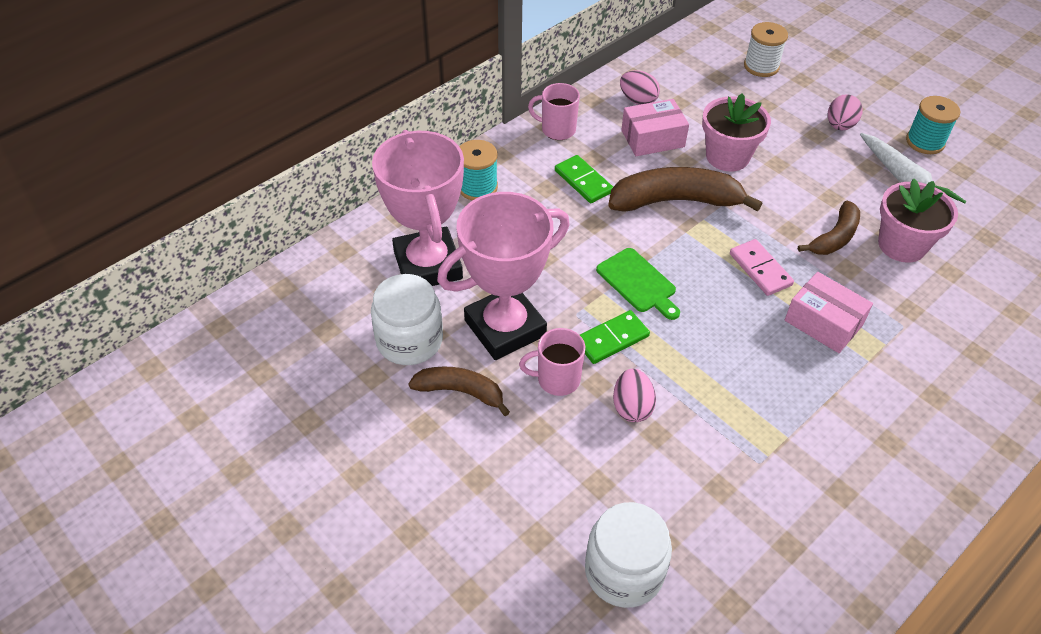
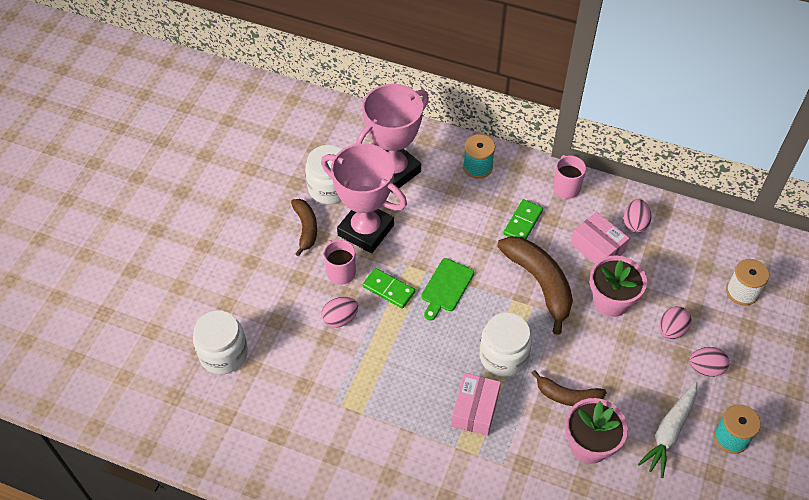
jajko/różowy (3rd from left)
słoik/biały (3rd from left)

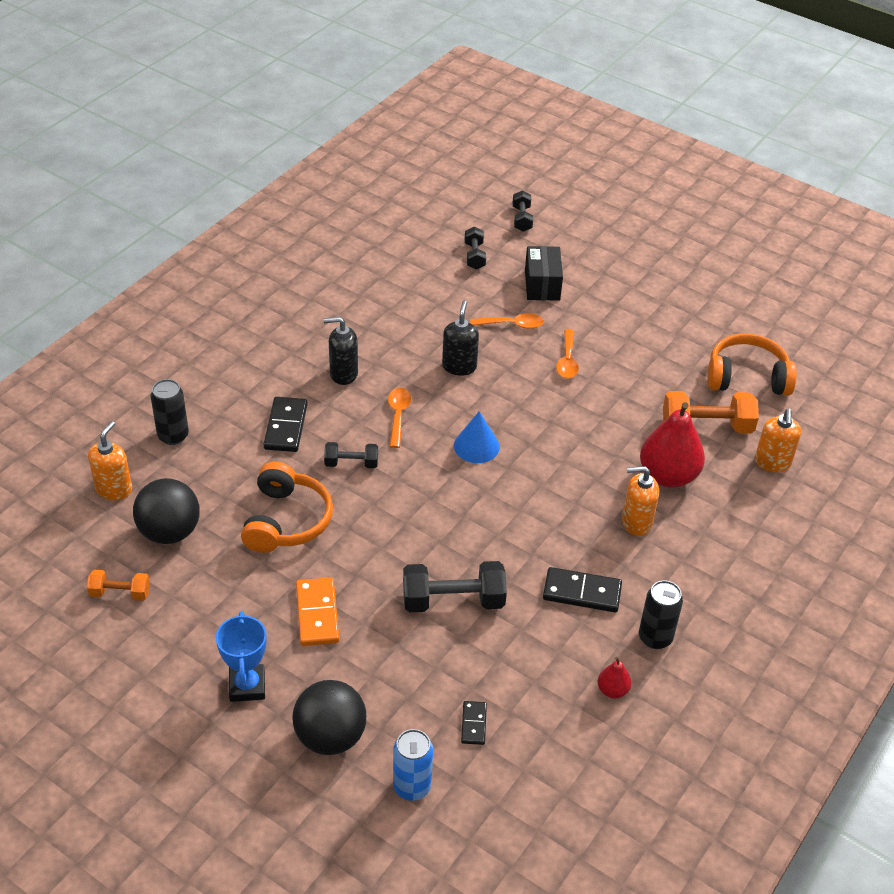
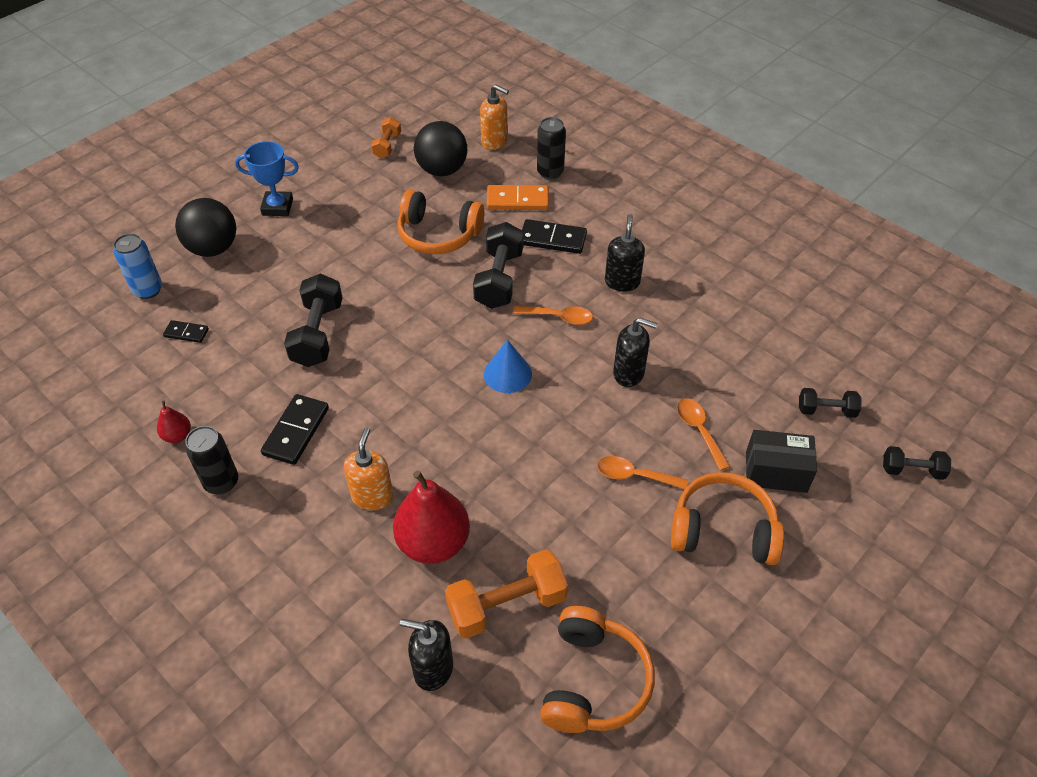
słuchawki/pomarańczowy (3rd from left)
kostka domina/pomarańczowy
dozownik mydła/czarny (1st from left)
łyżka/pomarańczowy (3rd from left)
hantel/pomarańczowy (2nd from left)
hantel/czarny (2nd from left)

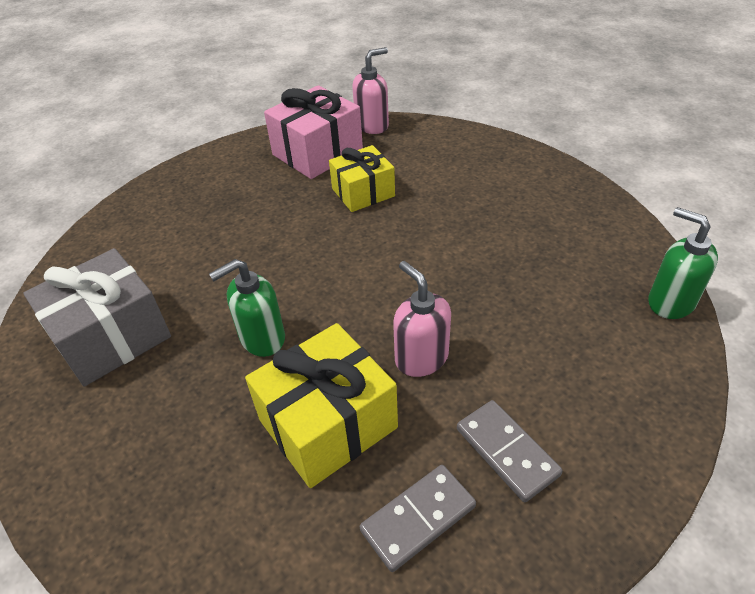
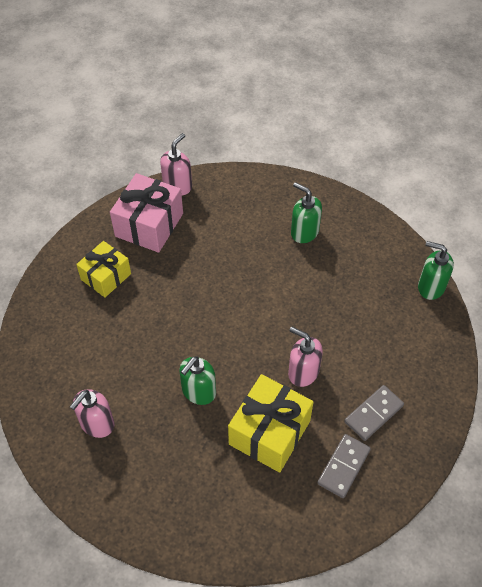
dozownik mydła/zielony (2nd from left)
prezent/żółty (1st from left)
dozownik mydła/różowy (1st from left)
kostka domina/szary (2nd from left)

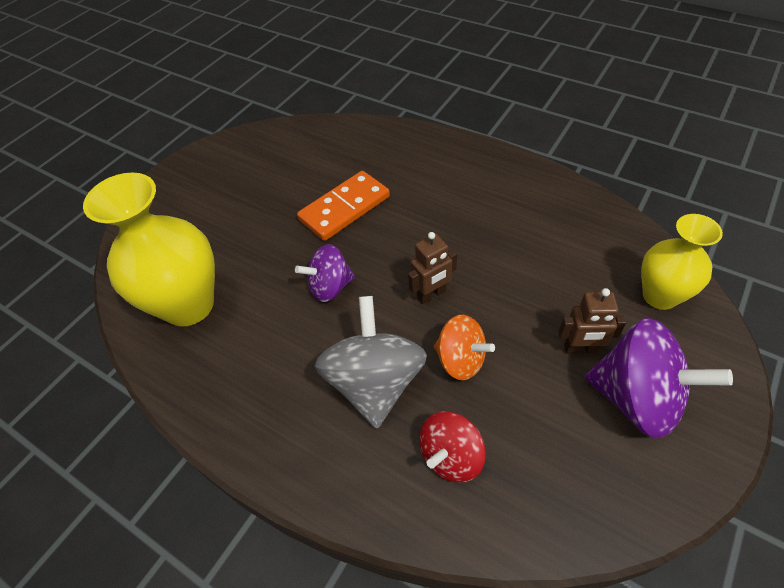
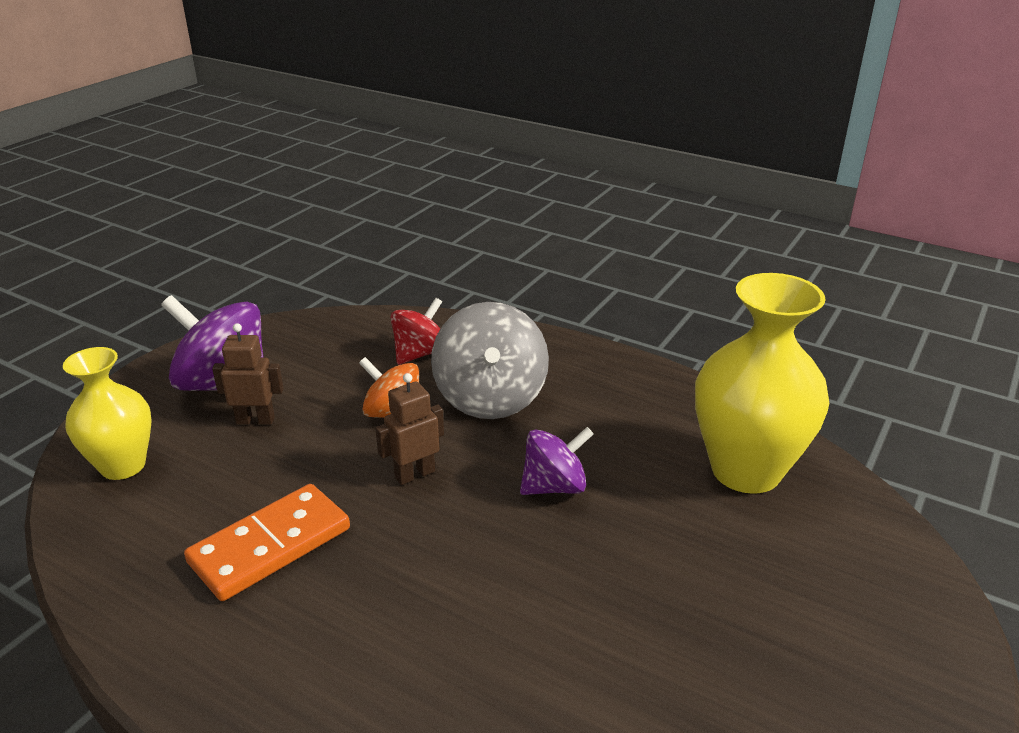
kostka domina/pomarańczowy

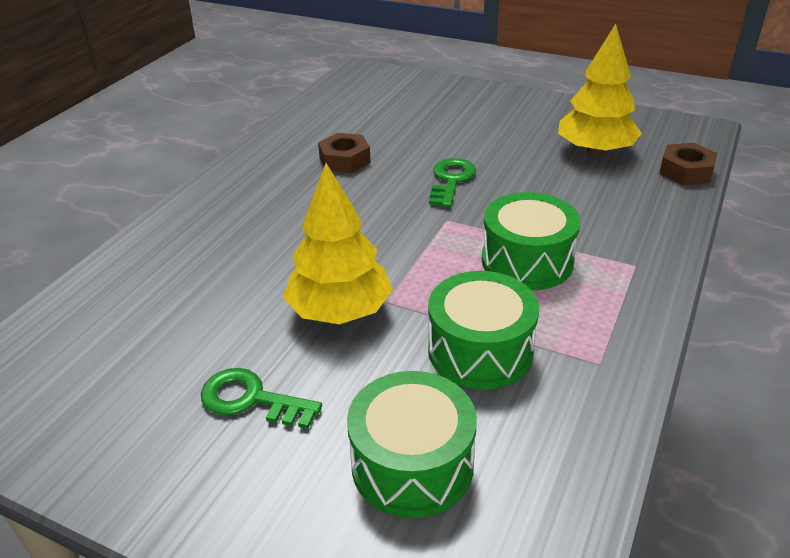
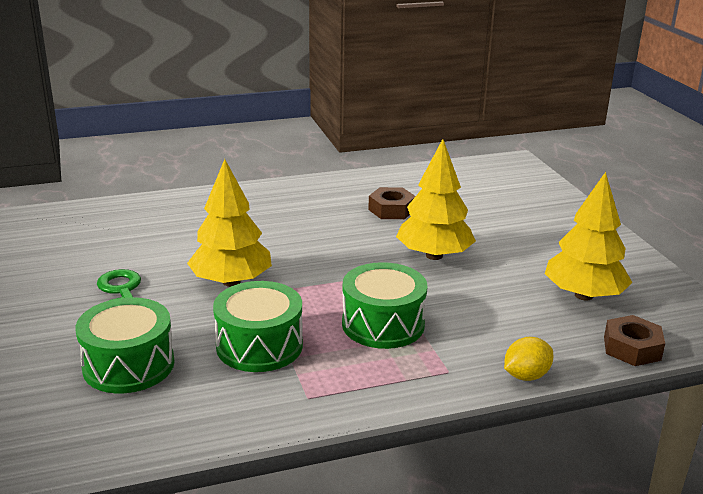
cytryna/żółty
drzewko/żółty (2nd from left)

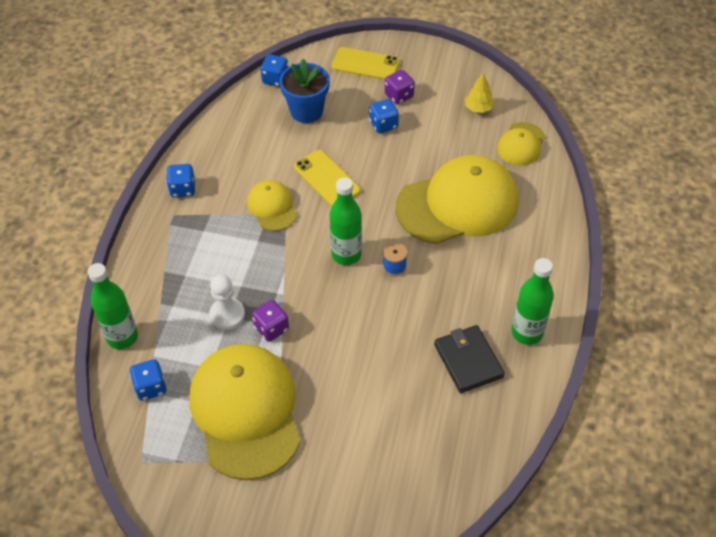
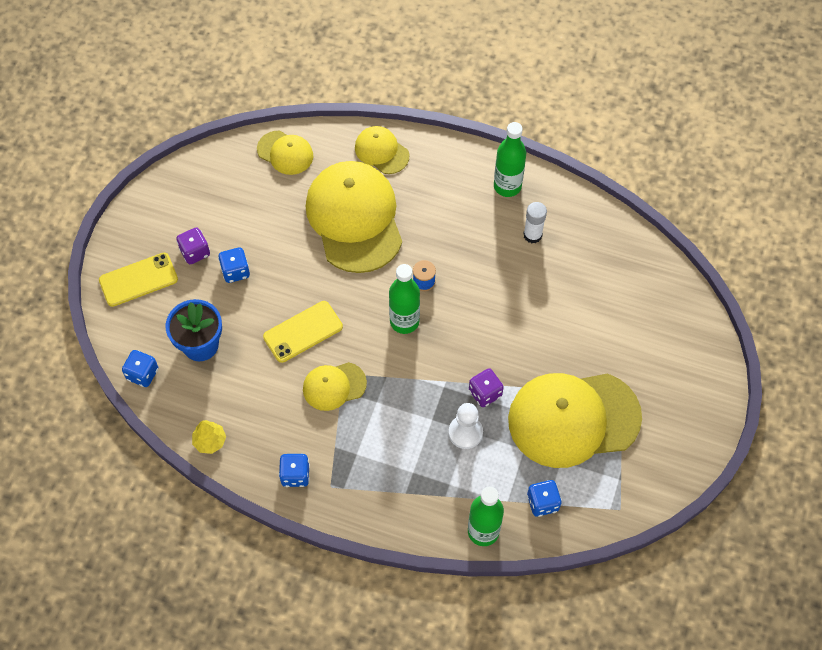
czapka/żółty (4th from left)
drzewko/żółty
klej w sztyfcie/biały
telefon/żółty (1st from left)

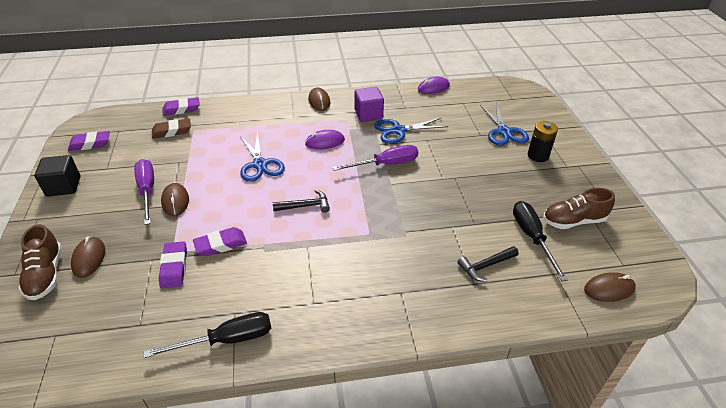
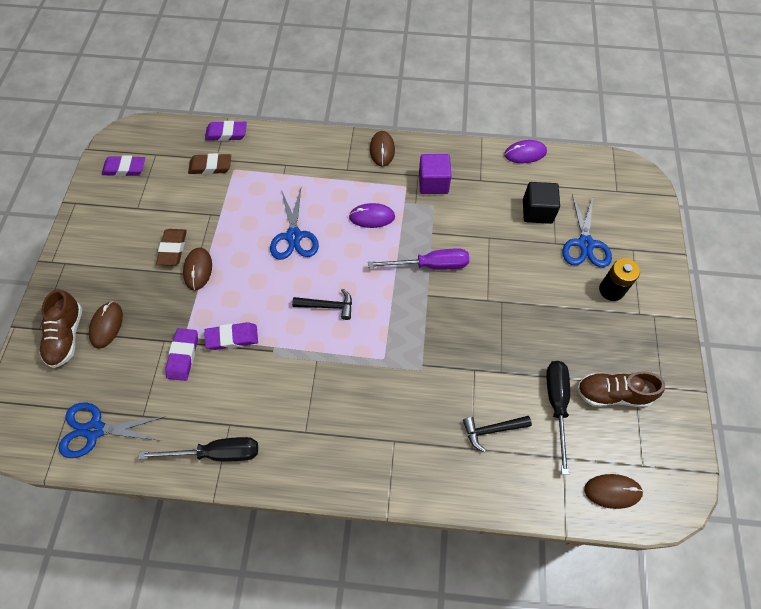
sześcian/czarny
nożyczki/niebieski (1st from left)
gumka do mazania/brązowy (1st from left)

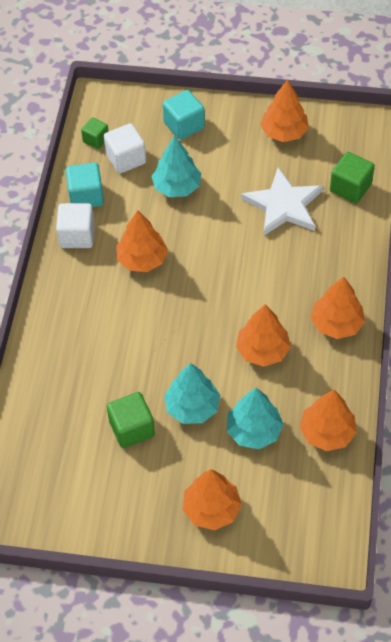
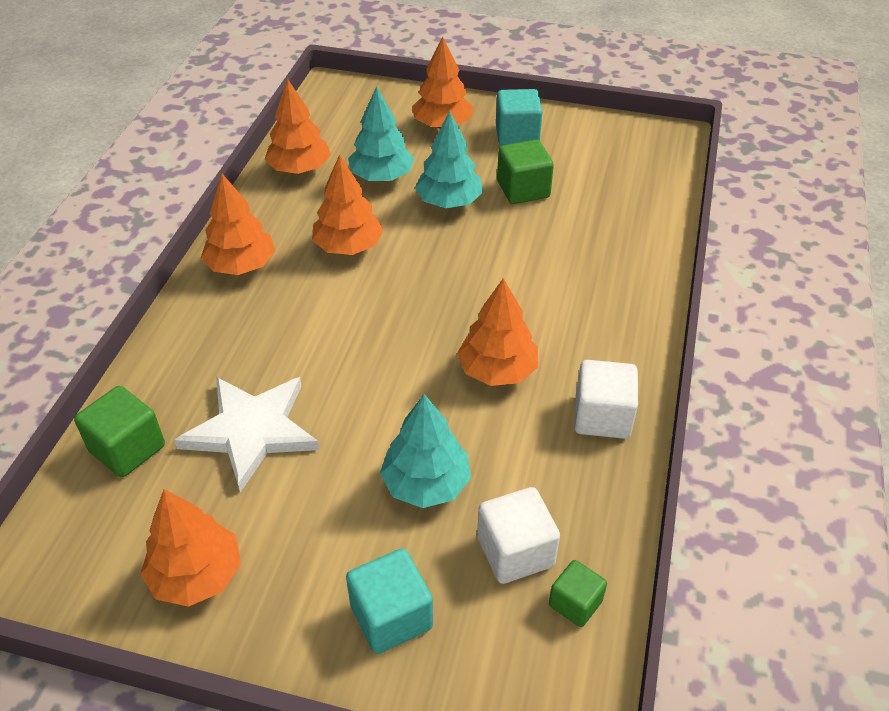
sześcian/turkusowy (2nd from left)

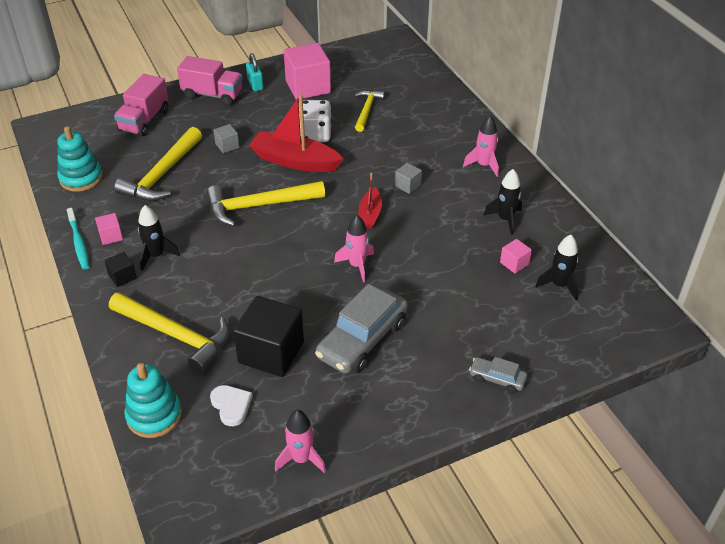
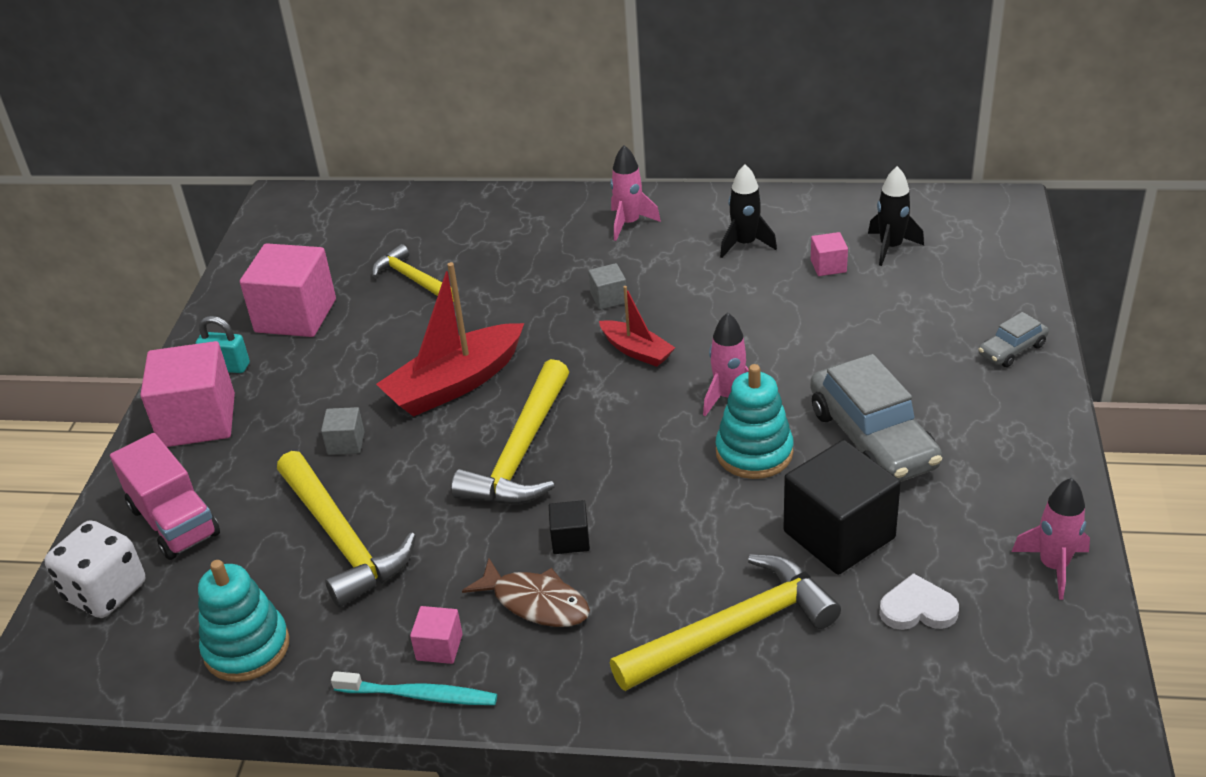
sześcian/czarny (1st from left)
zabawka nakładanka/turkusowy (2nd from left)
kostka do gry/biały
ryba/brązowy
sześcian/różowy (1st from left)

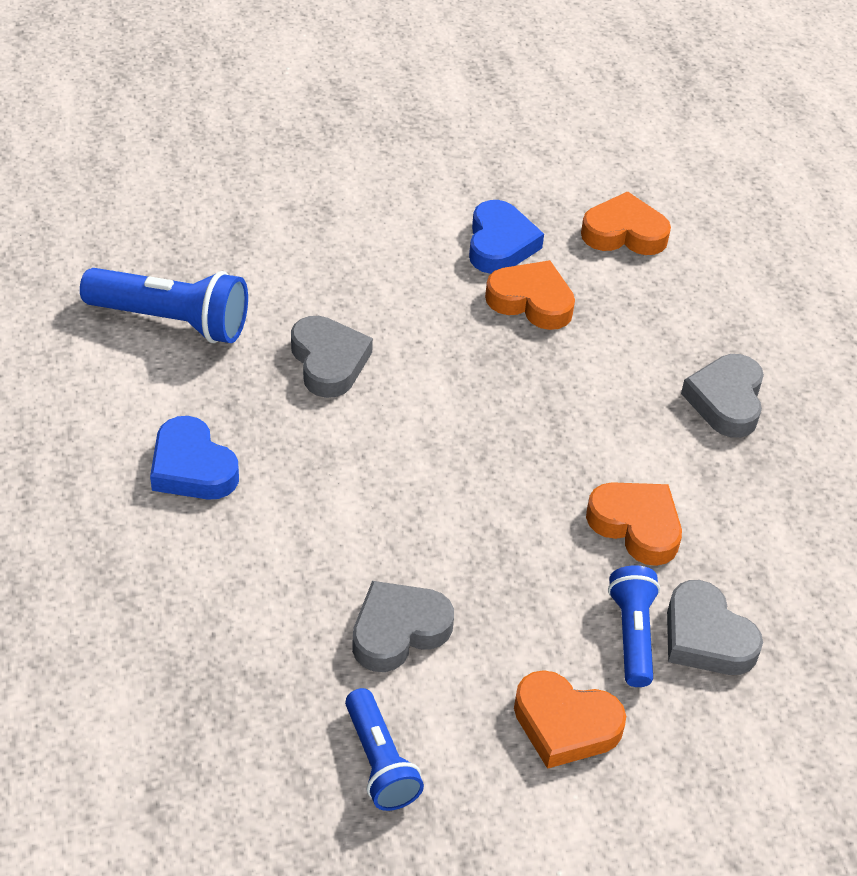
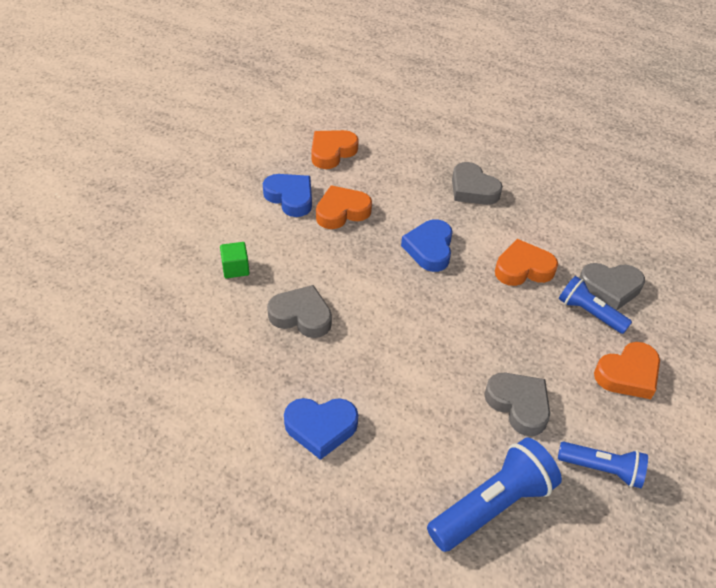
sześcian/zielony
serce/niebieski (3rd from left)
latarka/niebieski (1st from left)
serce/szary (3rd from left)

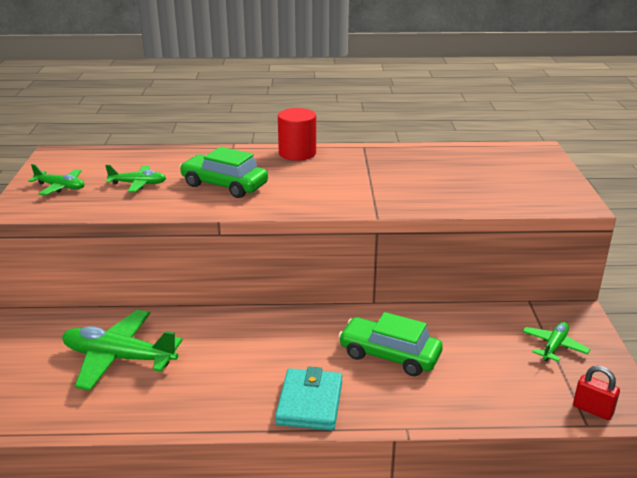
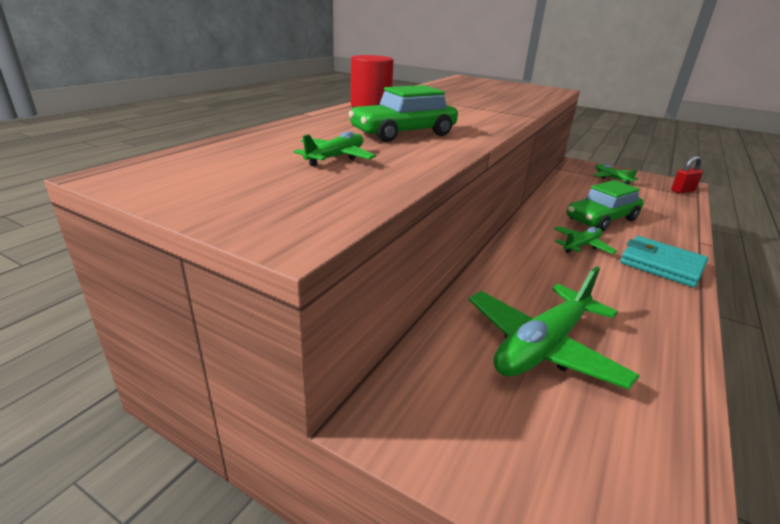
samolot/zielony (3rd from left)

